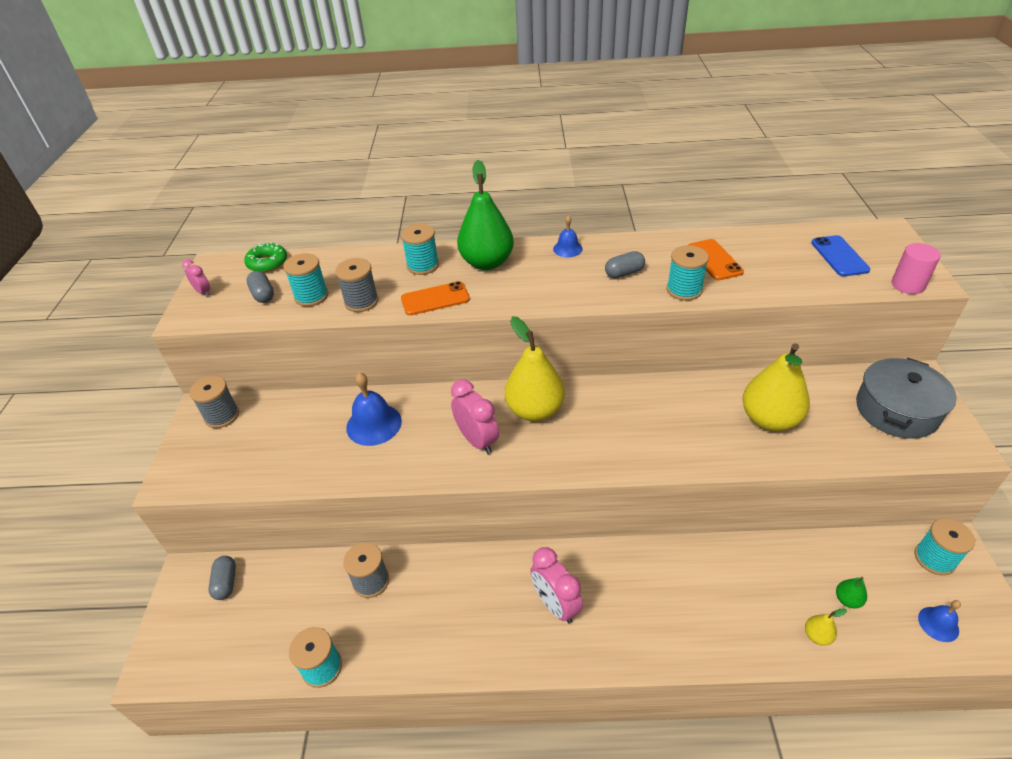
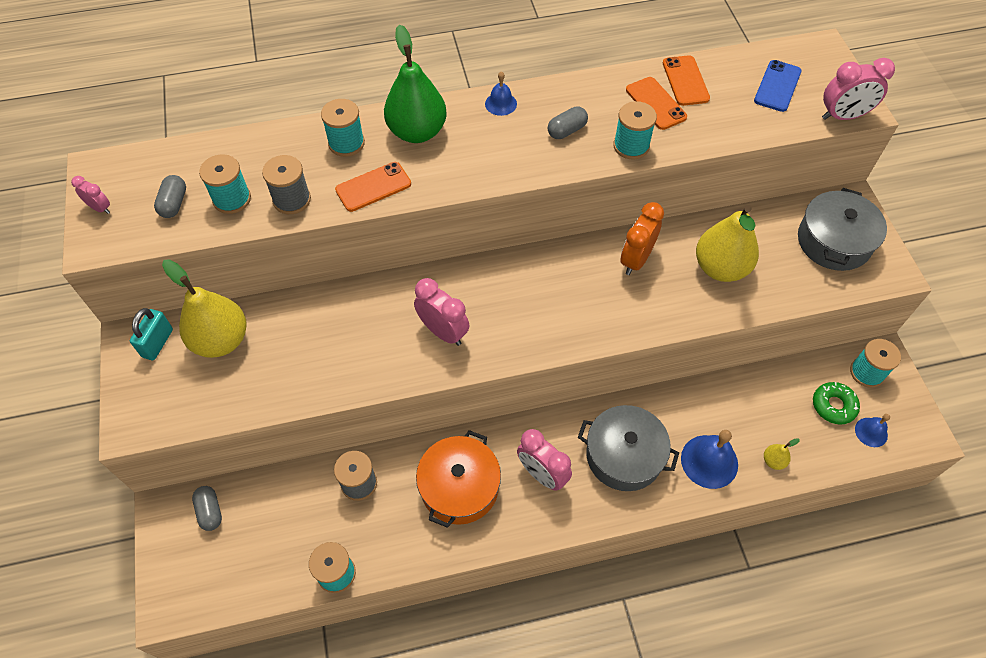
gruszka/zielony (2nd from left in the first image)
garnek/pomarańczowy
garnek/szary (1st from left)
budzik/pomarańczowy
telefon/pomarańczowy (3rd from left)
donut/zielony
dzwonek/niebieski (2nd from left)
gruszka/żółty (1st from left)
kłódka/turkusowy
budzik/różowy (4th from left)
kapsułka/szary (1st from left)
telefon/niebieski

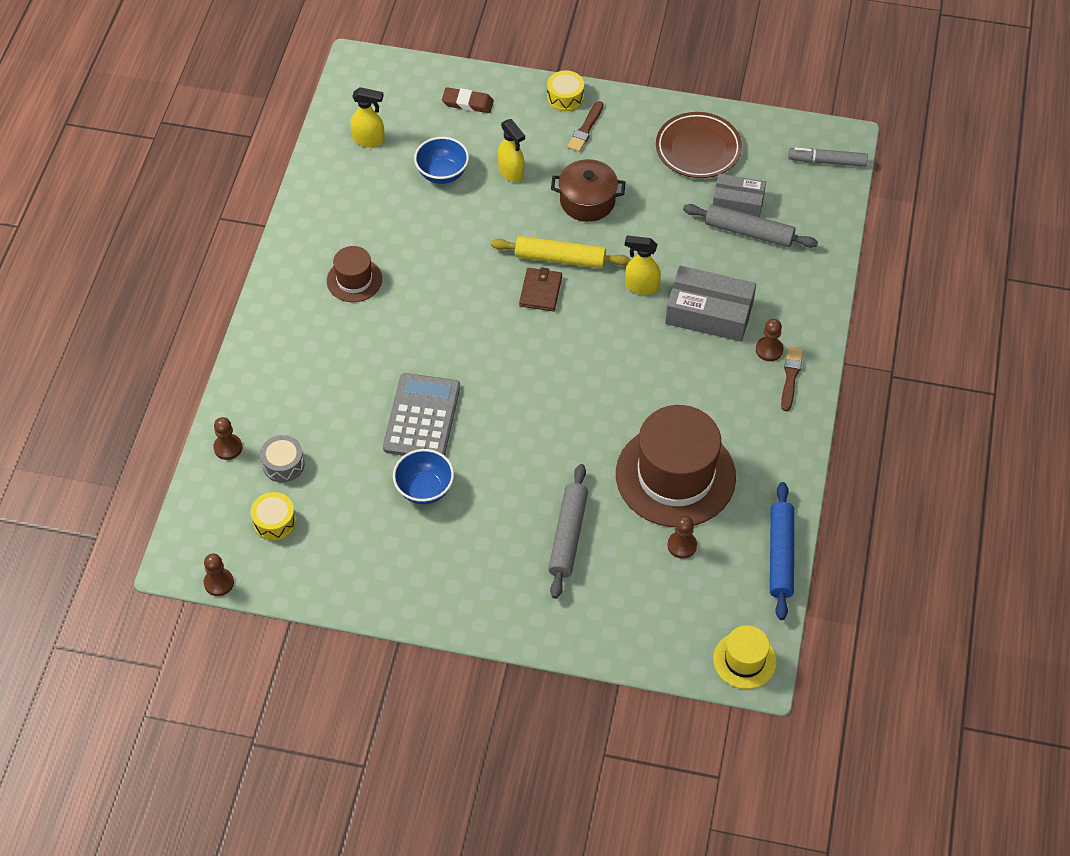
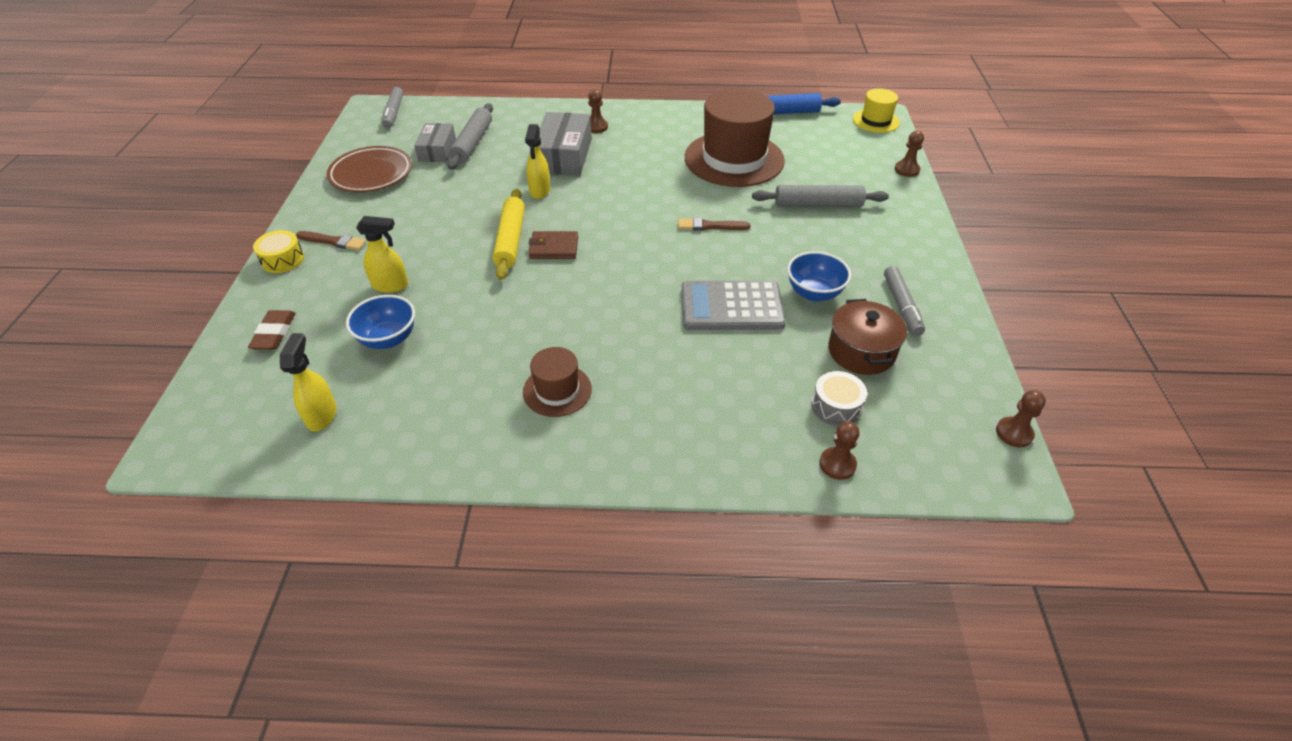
bęben/żółty (1st from left in the first image)
flamaster/szary (2nd from left)
garnek/brązowy
pionek/brązowy (3rd from left)
pędzel/brązowy (2nd from left)
spryskiwacz/żółty (2nd from left)

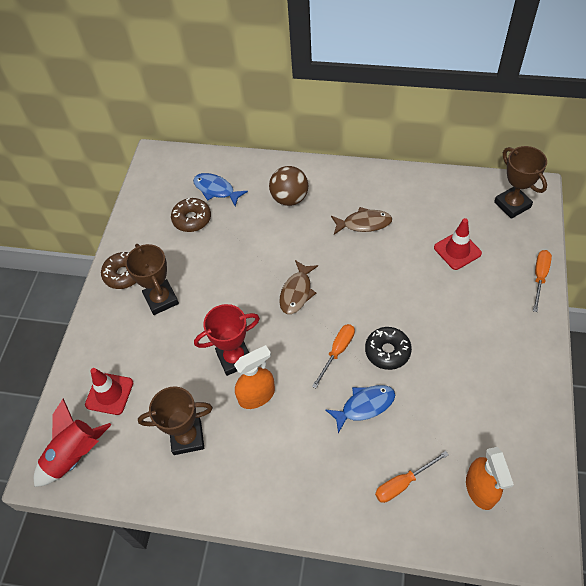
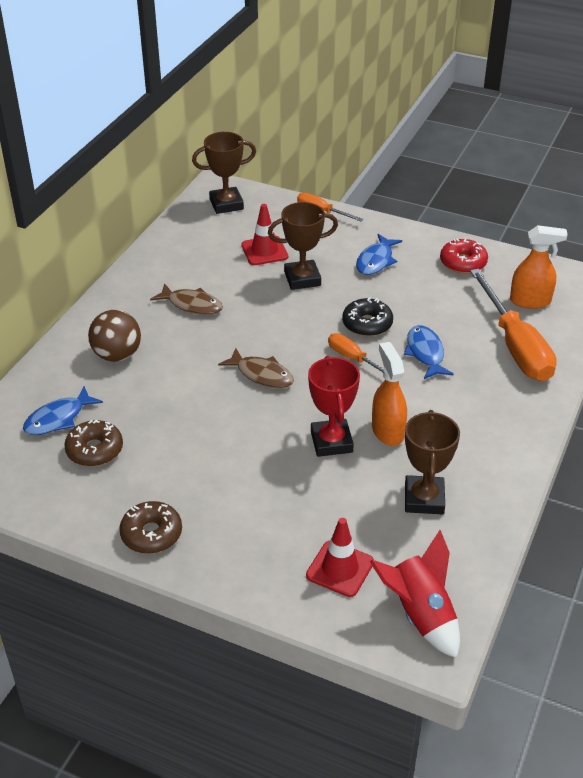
ryba/niebieski (2nd from left)
donut/czerwony
puchar/brązowy (2nd from left)
ryba/brązowy (1st from left)
śrubokręt/pomarańczowy (3rd from left)

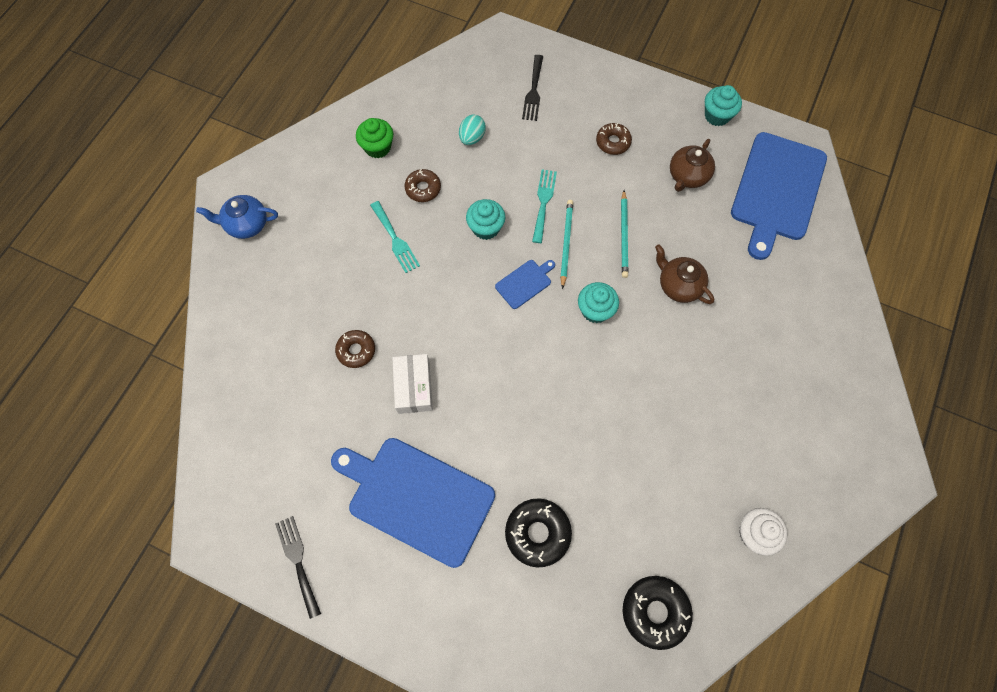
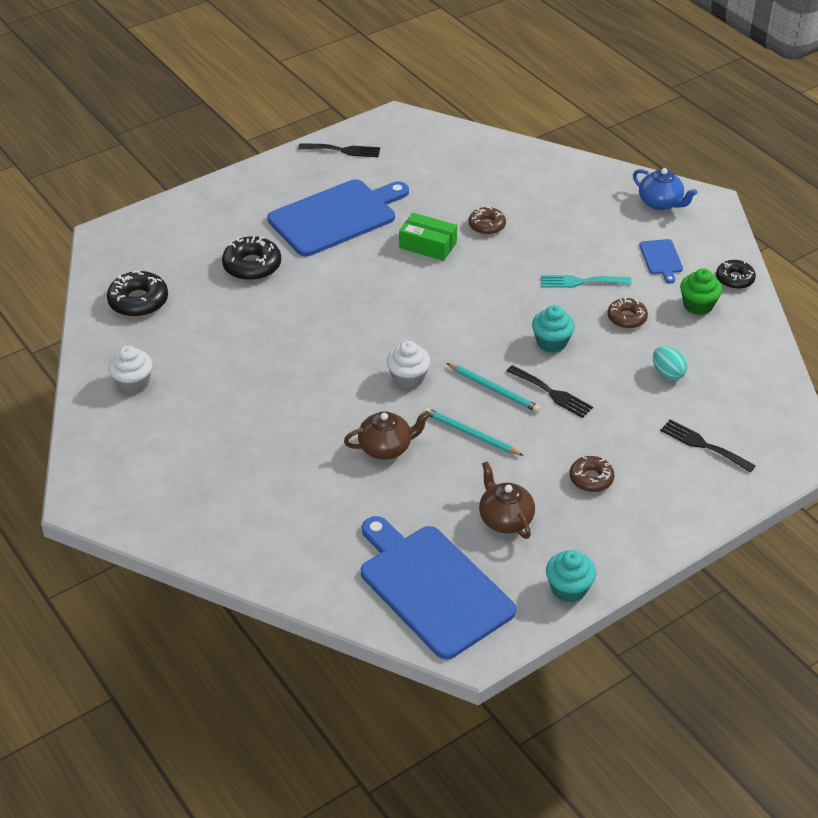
donut/czarny (3rd from left)
deska do krojenia/niebieski (3rd from left)
pudełko/zielony
widelec/czarny (2nd from left)
muffinka/biały (2nd from left)
imbryk/niebieski

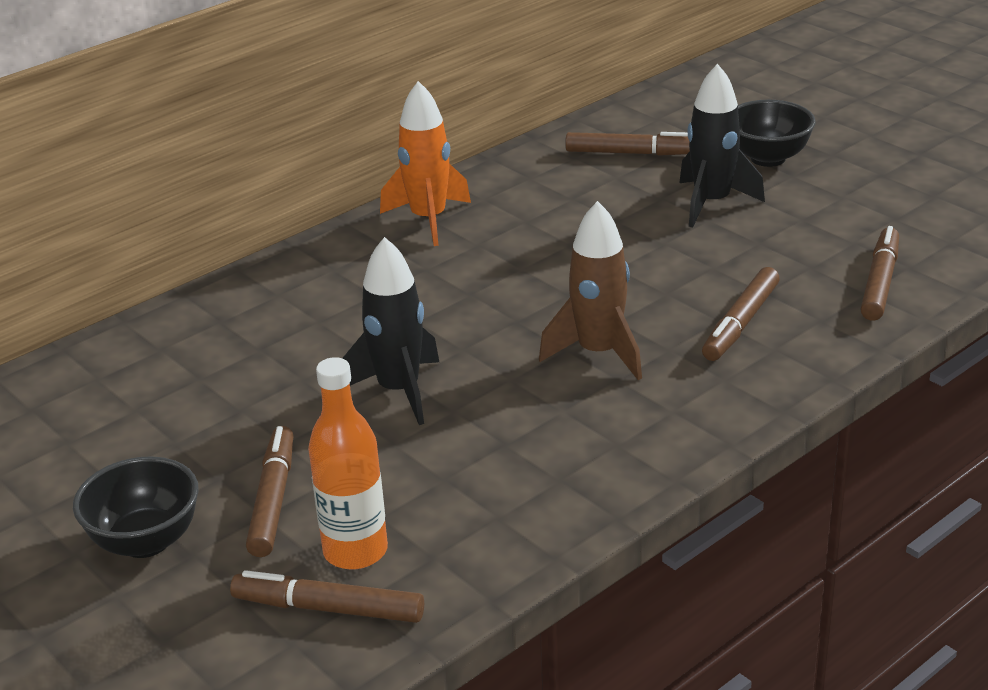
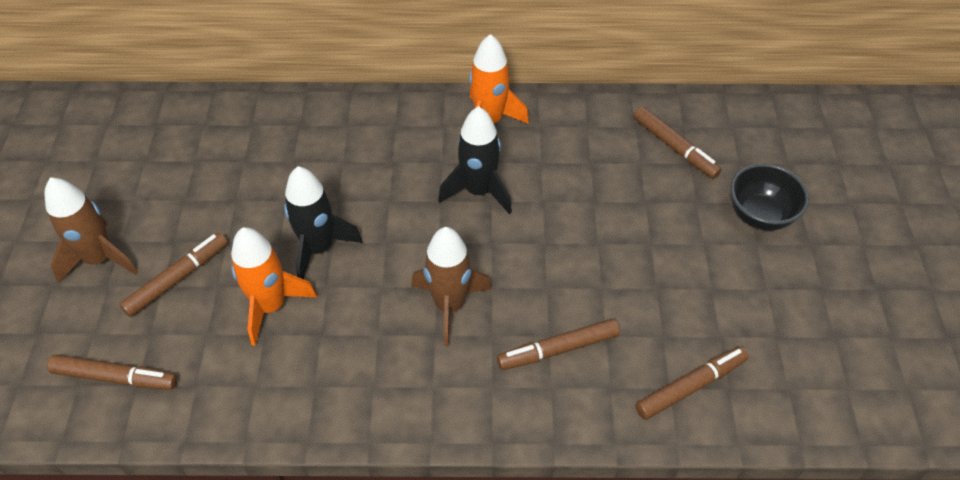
butelka/pomarańczowy
rakieta/pomarańczowy (1st from left)
rakieta/czarny (2nd from left)
rakieta/brązowy (1st from left)
flamaster/brązowy (1st from left)

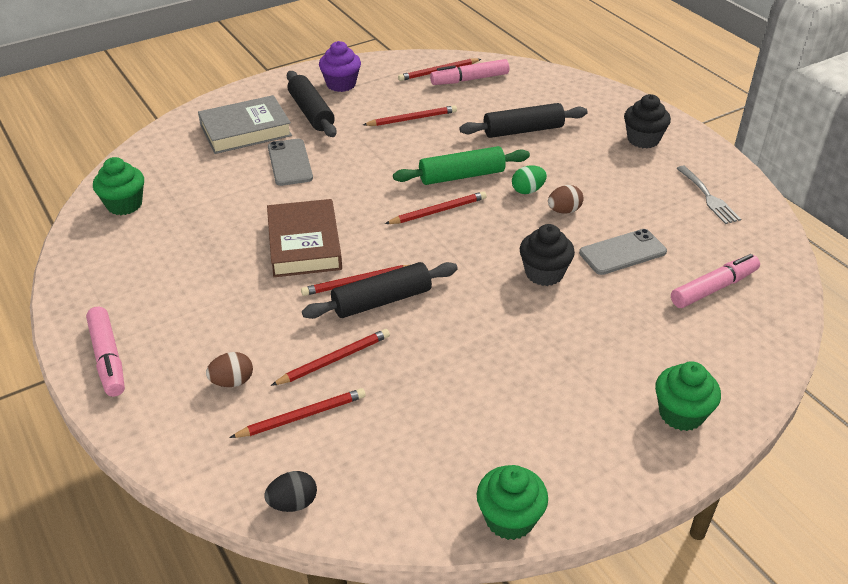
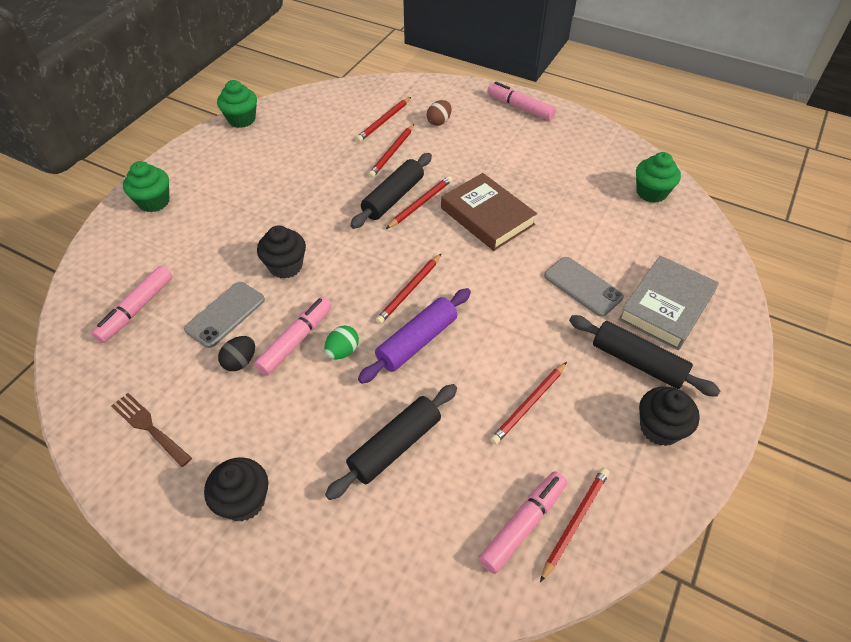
jajko/czarny
flamaster/różowy (2nd from left)
muffinka/czarny (3rd from left)
wałek do ciasta/fioletowy
widelec/brązowy

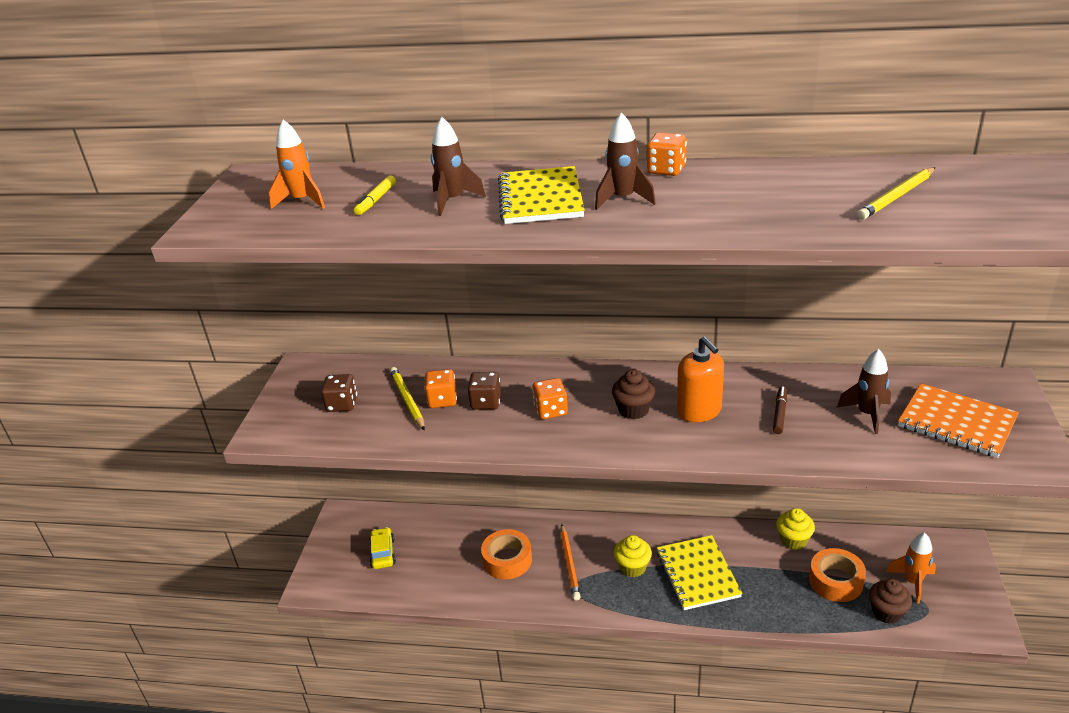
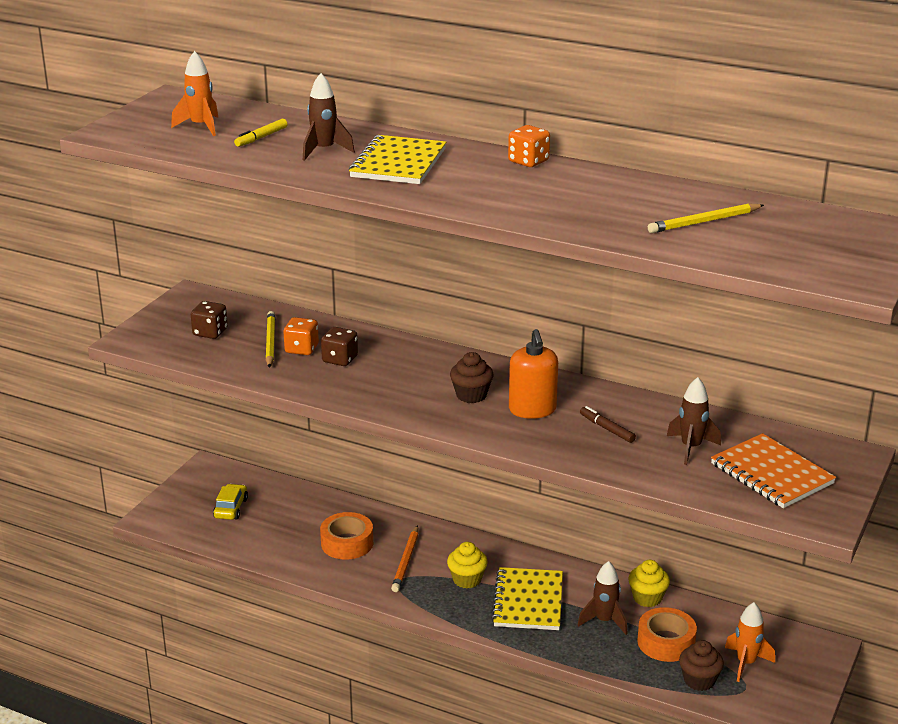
kostka do gry/pomarańczowy (2nd from left in the first image)
rakieta/brązowy (2nd from left)
flamaster/brązowy

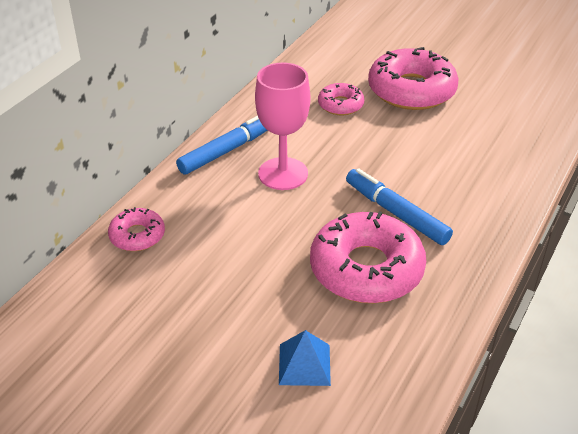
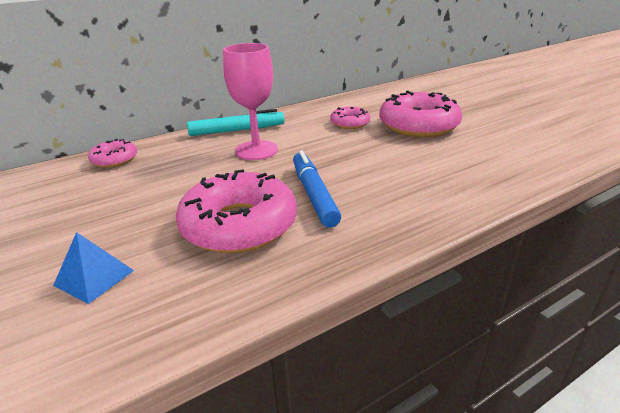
flamaster/turkusowy

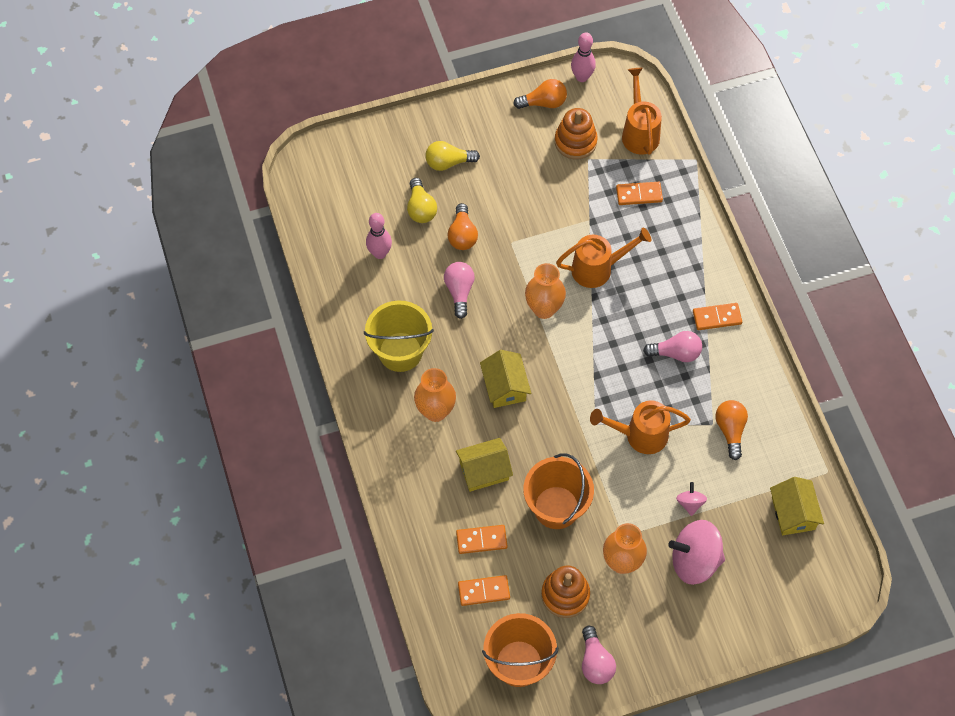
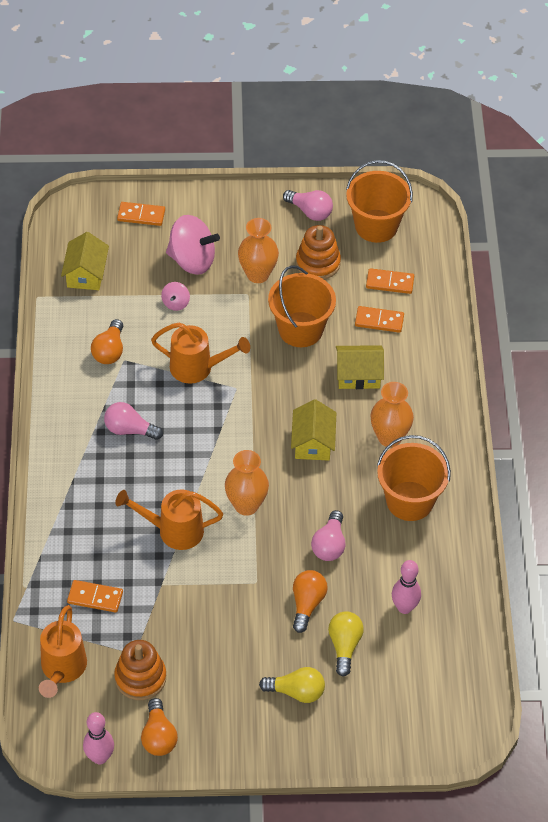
kostka domina/pomarańczowy (2nd from left)
wiadro/pomarańczowy (3rd from left)
żarówka/pomarańczowy (2nd from left)
żarówka/różowy (2nd from left)

